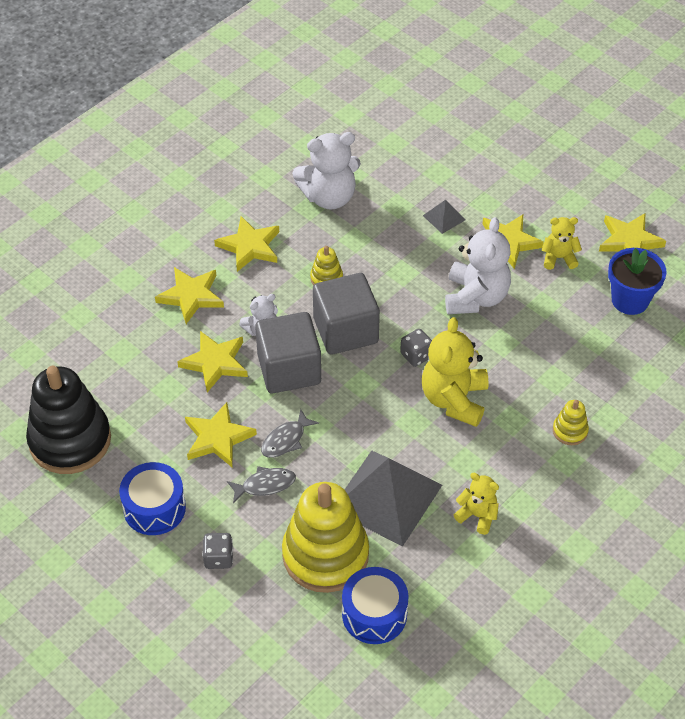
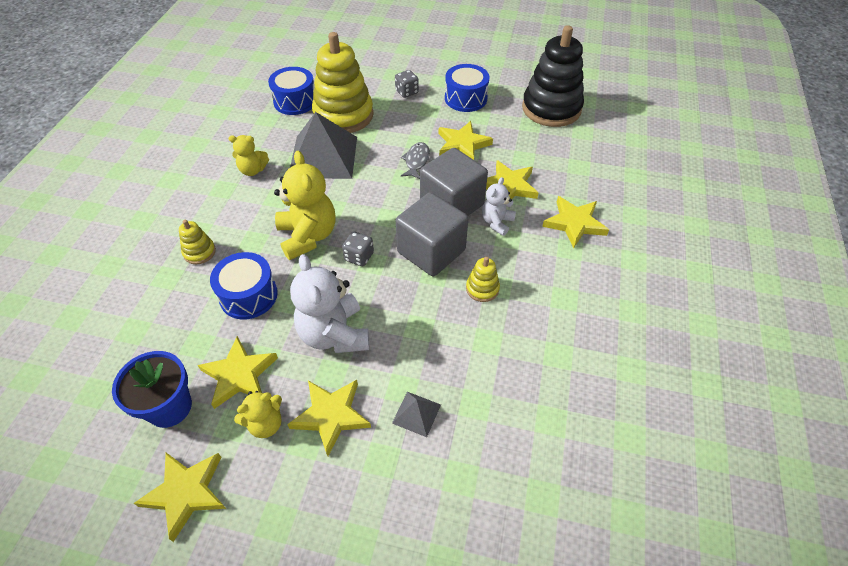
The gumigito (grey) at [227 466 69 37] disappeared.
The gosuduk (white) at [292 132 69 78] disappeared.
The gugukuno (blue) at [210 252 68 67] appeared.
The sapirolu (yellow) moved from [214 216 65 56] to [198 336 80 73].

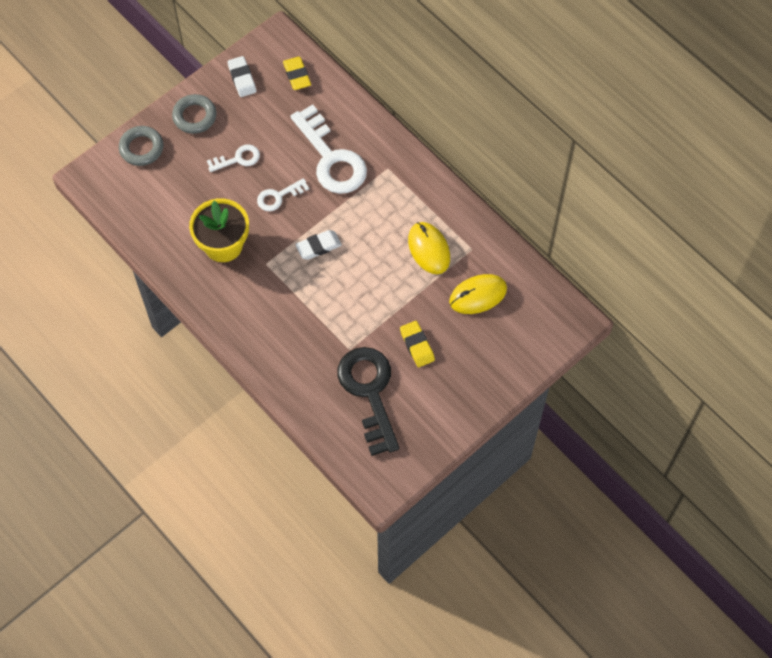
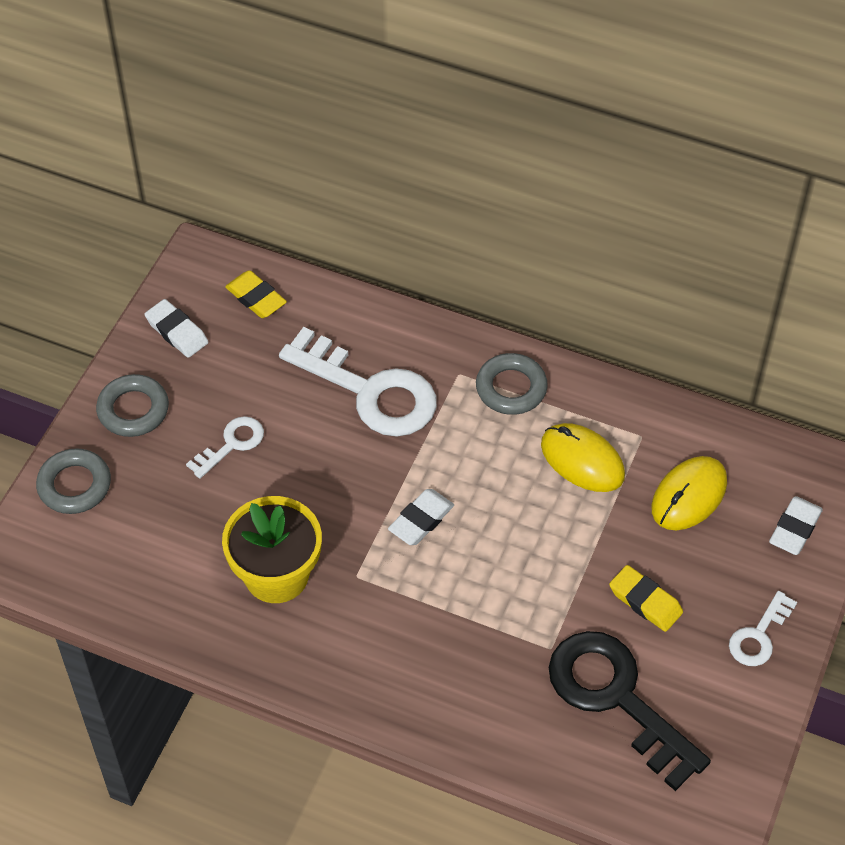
The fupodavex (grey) at [476 353 72 62] appeared.
The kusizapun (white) at [769 496 54 59] appeared.
The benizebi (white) moved from [257 178 52 33] to [729 591 68 75].

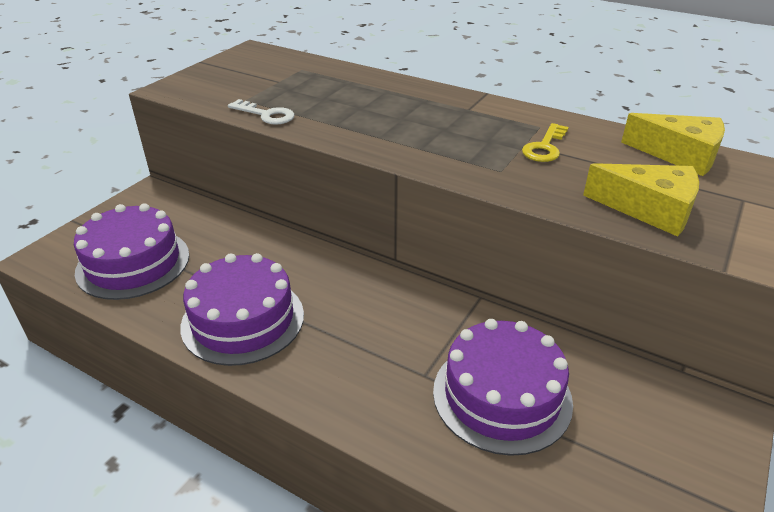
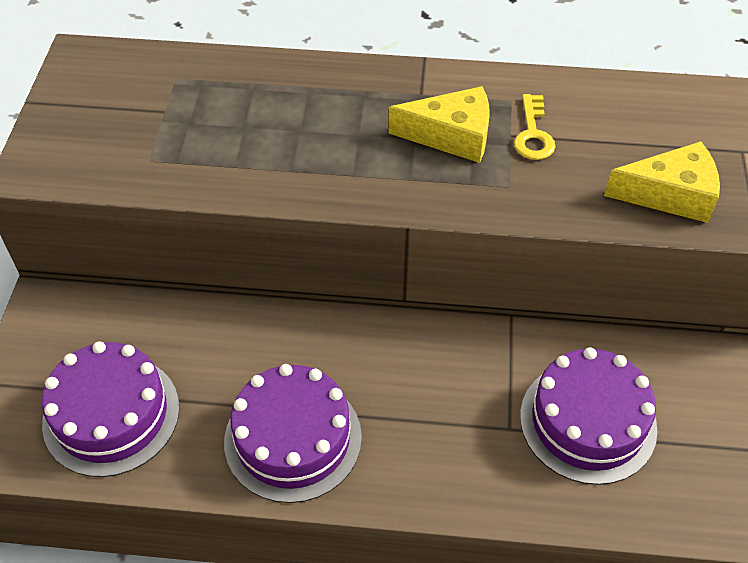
The benizebi (white) at [228 99 66 25] disappeared.
The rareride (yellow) moved from [621 113 104 63] to [388 86 102 77].

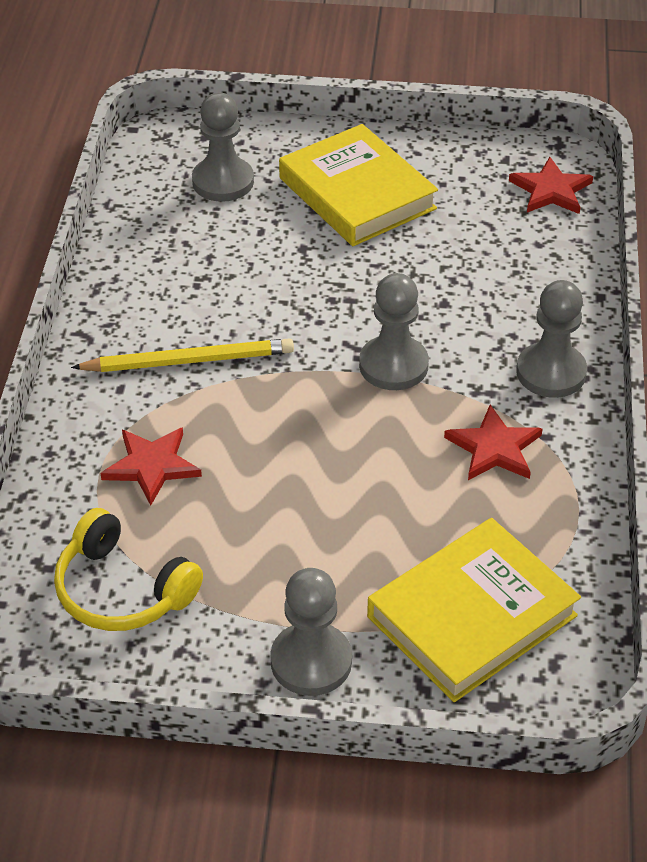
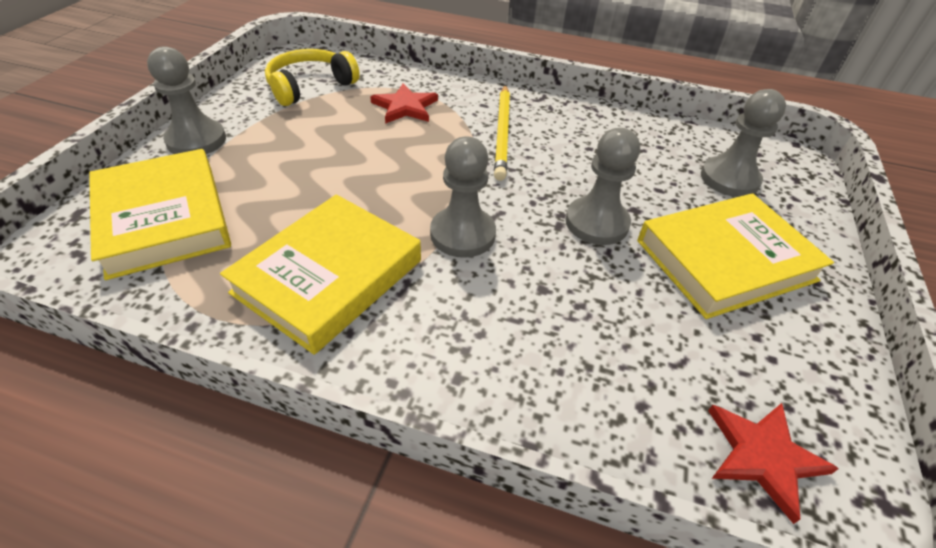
The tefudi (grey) moved from [516 280 71 118] to [566 128 74 117].
The sapirolu (red) at [444 405 98 75] was replaced by the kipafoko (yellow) at [220 195 201 160].

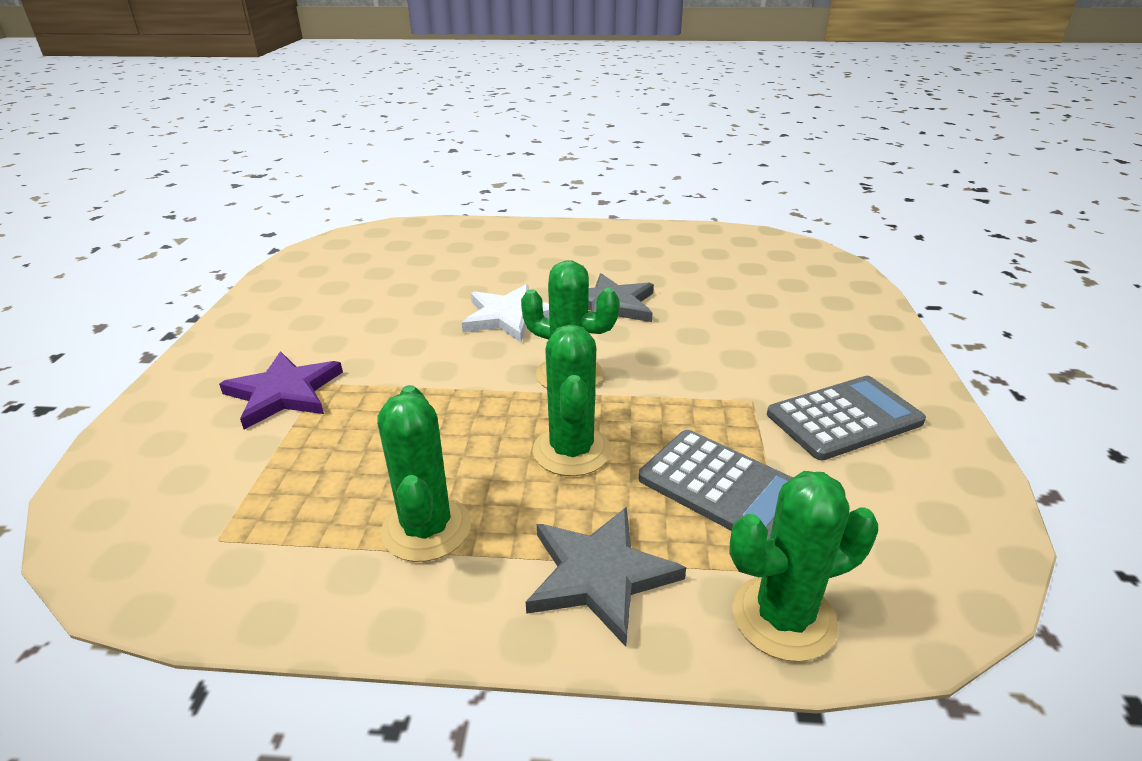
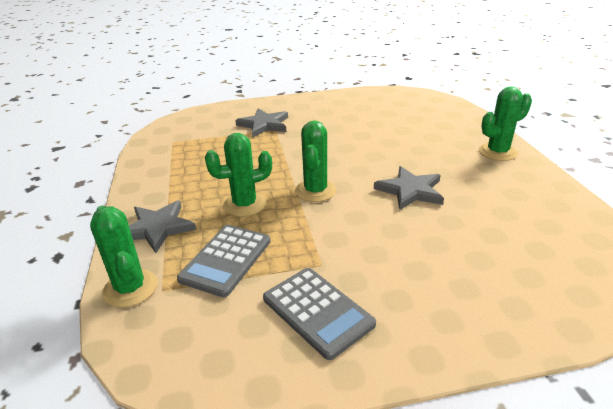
The sapirolu (white) at [462 284 87 58] disappeared.
The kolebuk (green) moved from [377 385 94 177] to [479 87 53 74].
The sapirolu (purple) at [219 352 124 77] became the sapirolu (grey) at [235 108 53 29].

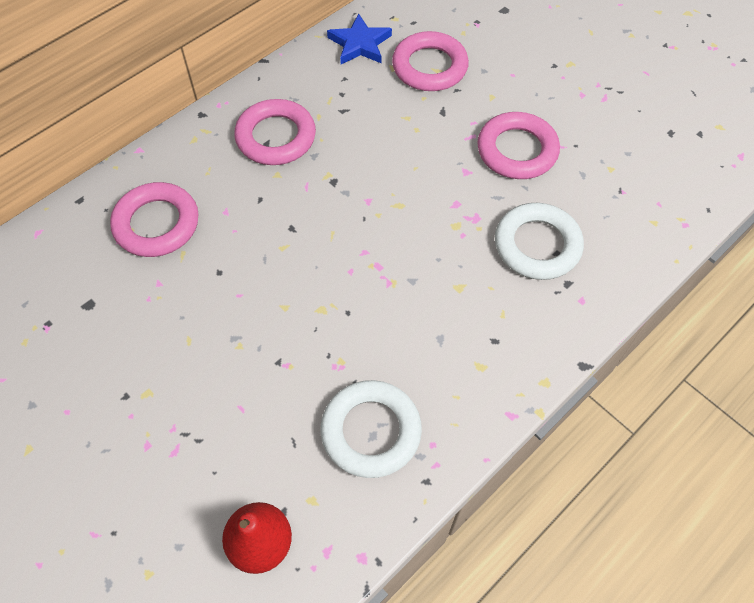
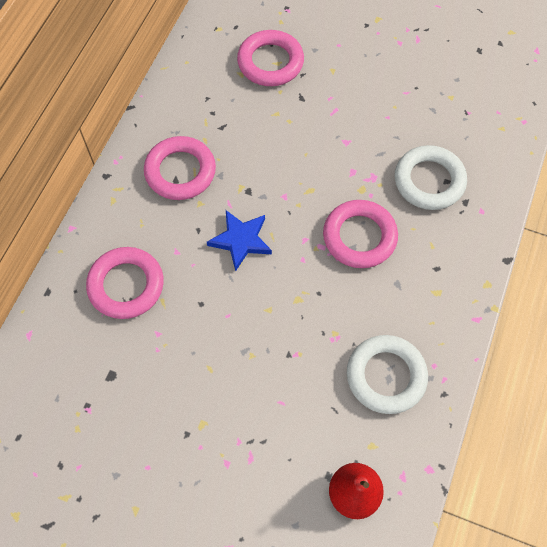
The sapirolu (blue) moved from [327 14 65 50] to [207 210 65 62].
The fupodavex (pink) moved from [477 112 83 67] to [323 200 75 68].

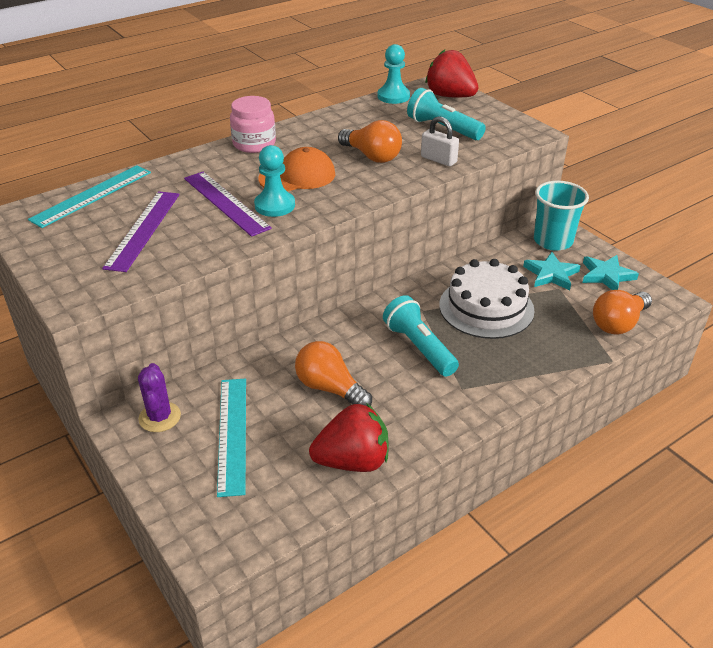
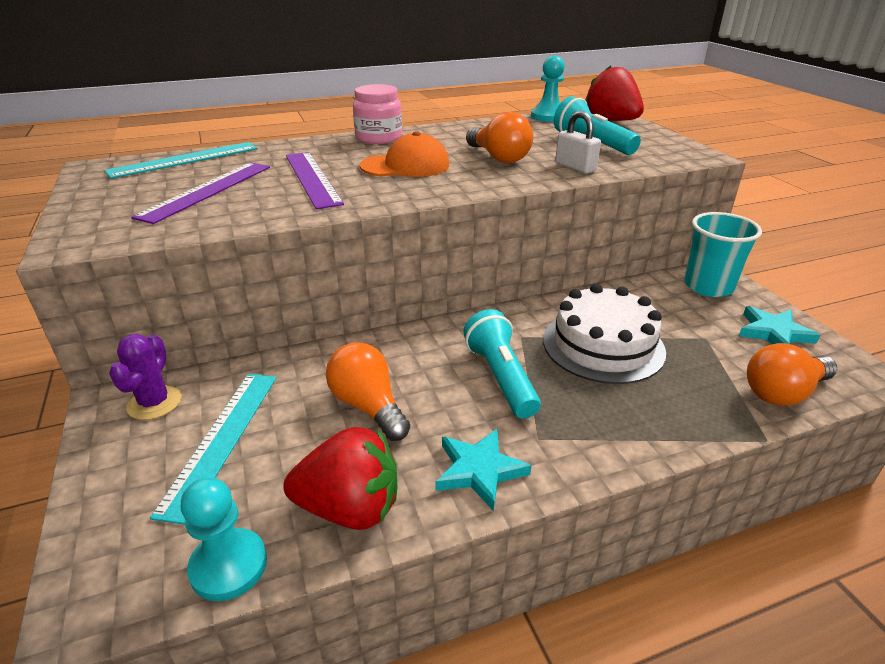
The tefudi (turquoise) moved from [254 145 41 72] to [181 477 86 124].
The sapirolu (turquoise) moved from [523 252 58 38] to [436 429 96 82].

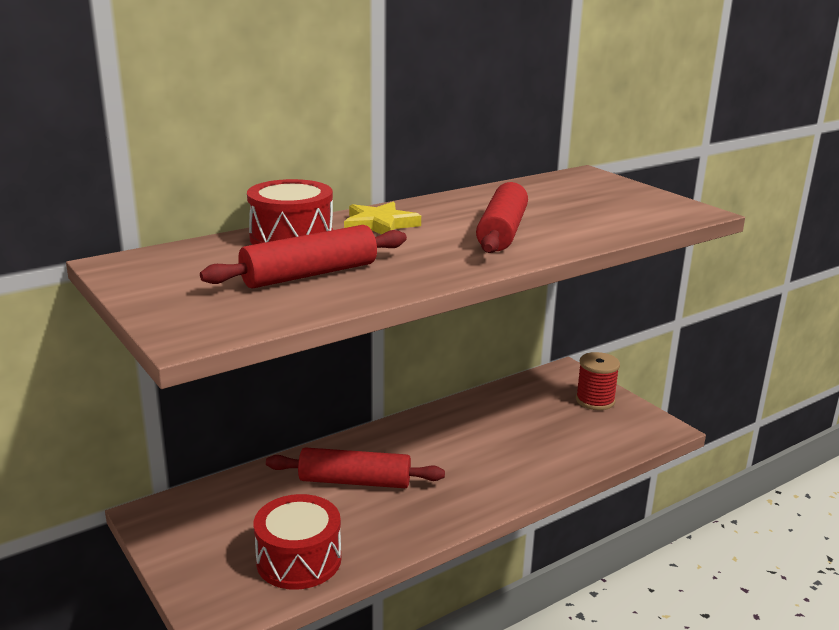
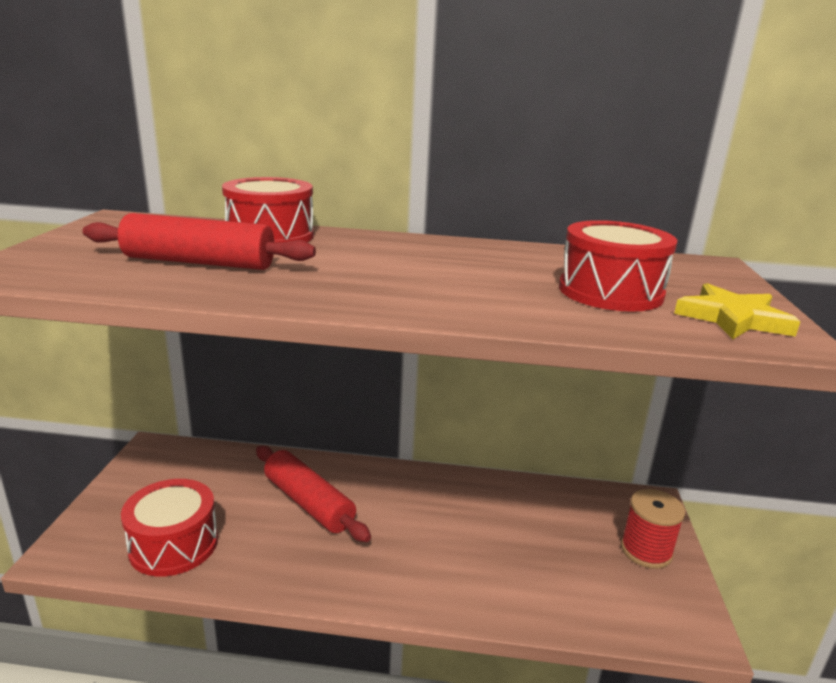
The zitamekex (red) at [476 182 52 71] disappeared.
The gugukuno (red) at [559 220 118 92] appeared.
The sapirolu (yellow) moved from [344 201 77 34] to [674 283 126 56].

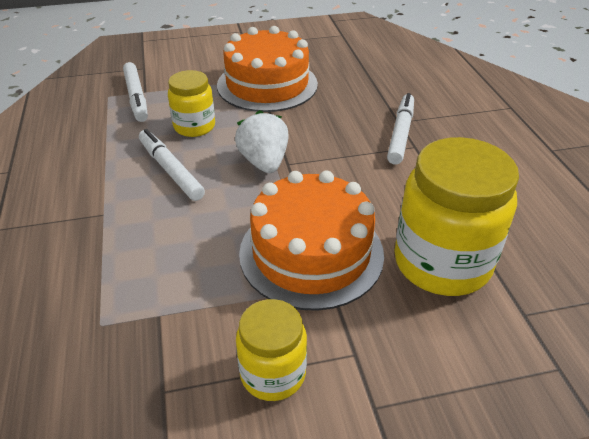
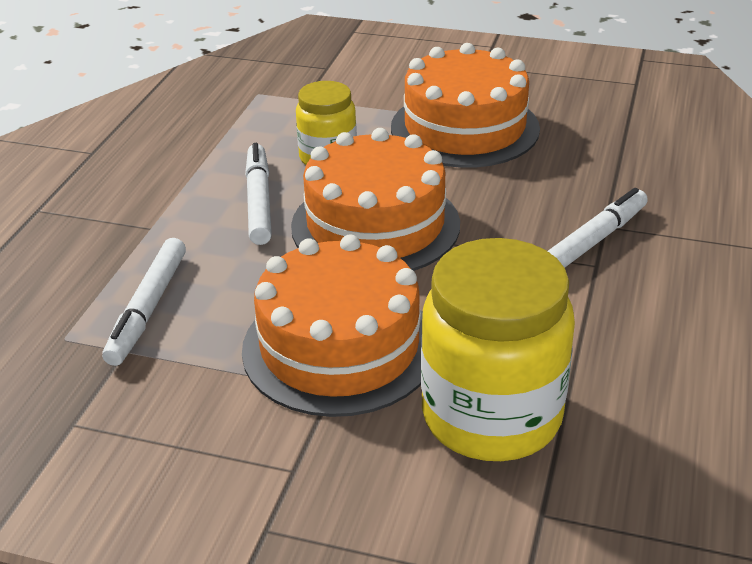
The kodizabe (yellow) at [236 299 71 102] disappeared.
The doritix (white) moved from [123 62 25 60] to [102 238 84 128].
The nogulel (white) at [235 110 54 63] was replaced by the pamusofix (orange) at [291 128 169 143].

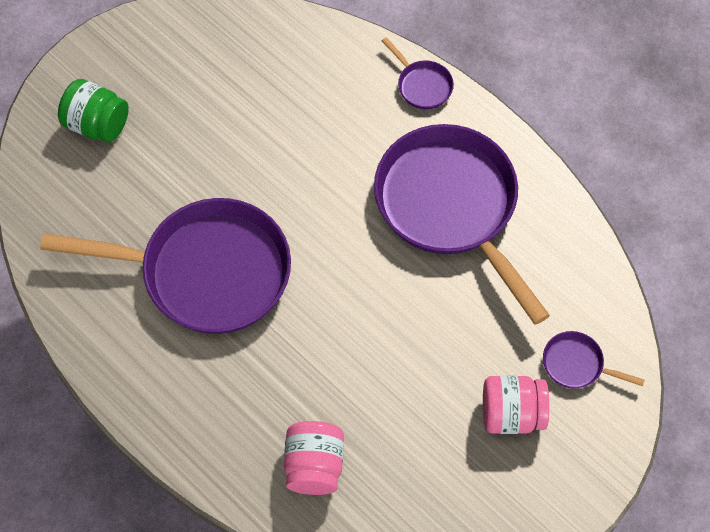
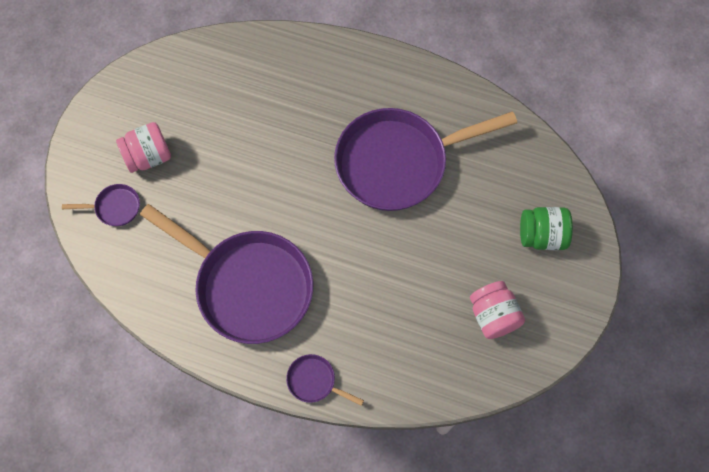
The kodizabe (pink) moved from [284 421 60 74] to [470 281 55 58].

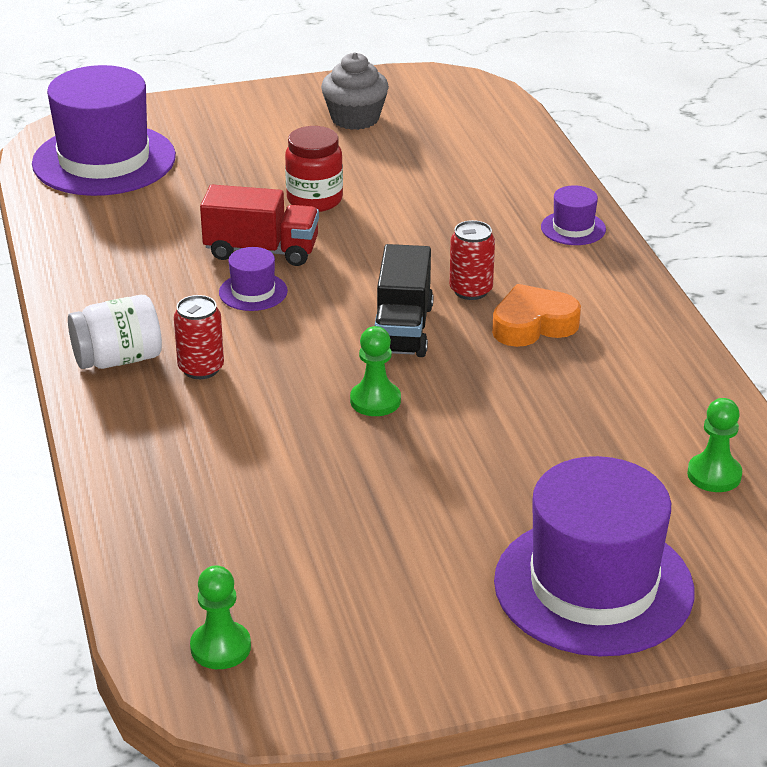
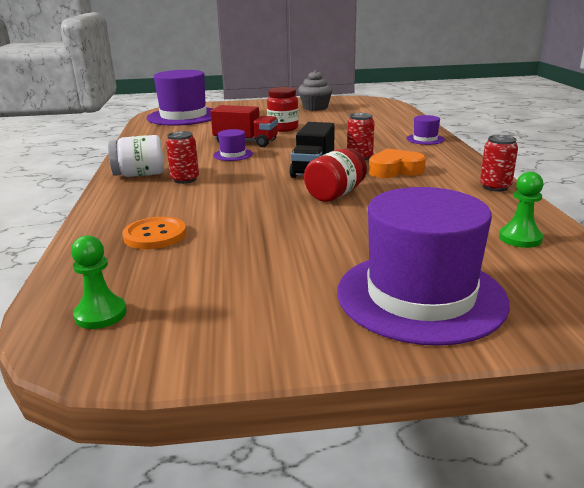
The tefudi (green) at [350 326 51 90] disappeared.
The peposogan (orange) at [122 217 64 32] appeared.
The kodizabe (red) at [304 148 63 54] appeared.
The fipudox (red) at [480 135 38 57] appeared.

